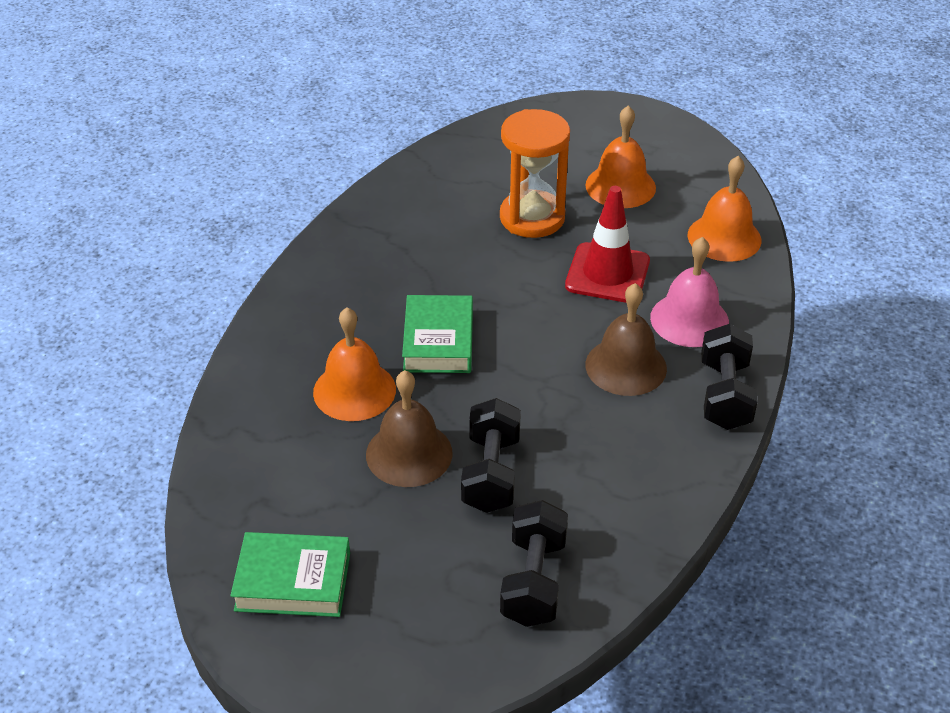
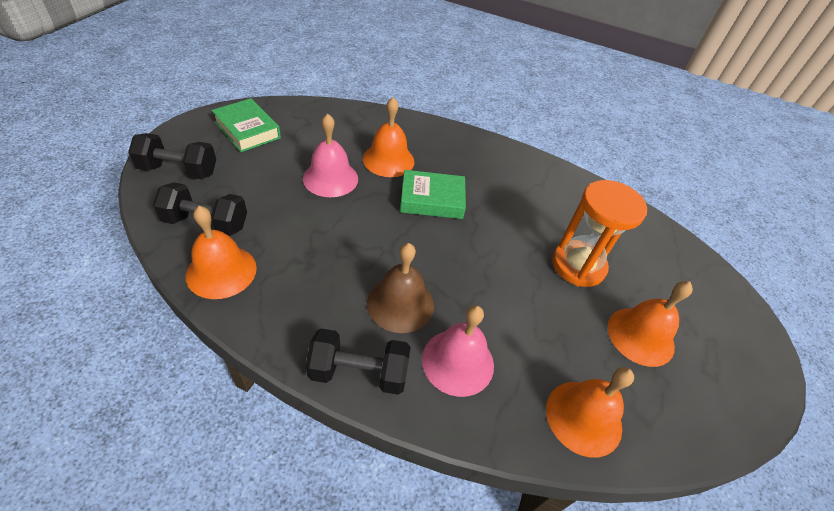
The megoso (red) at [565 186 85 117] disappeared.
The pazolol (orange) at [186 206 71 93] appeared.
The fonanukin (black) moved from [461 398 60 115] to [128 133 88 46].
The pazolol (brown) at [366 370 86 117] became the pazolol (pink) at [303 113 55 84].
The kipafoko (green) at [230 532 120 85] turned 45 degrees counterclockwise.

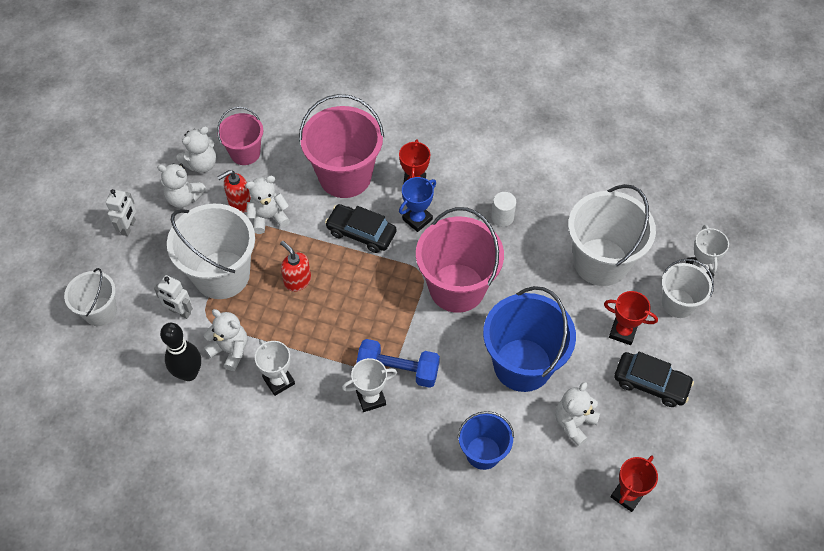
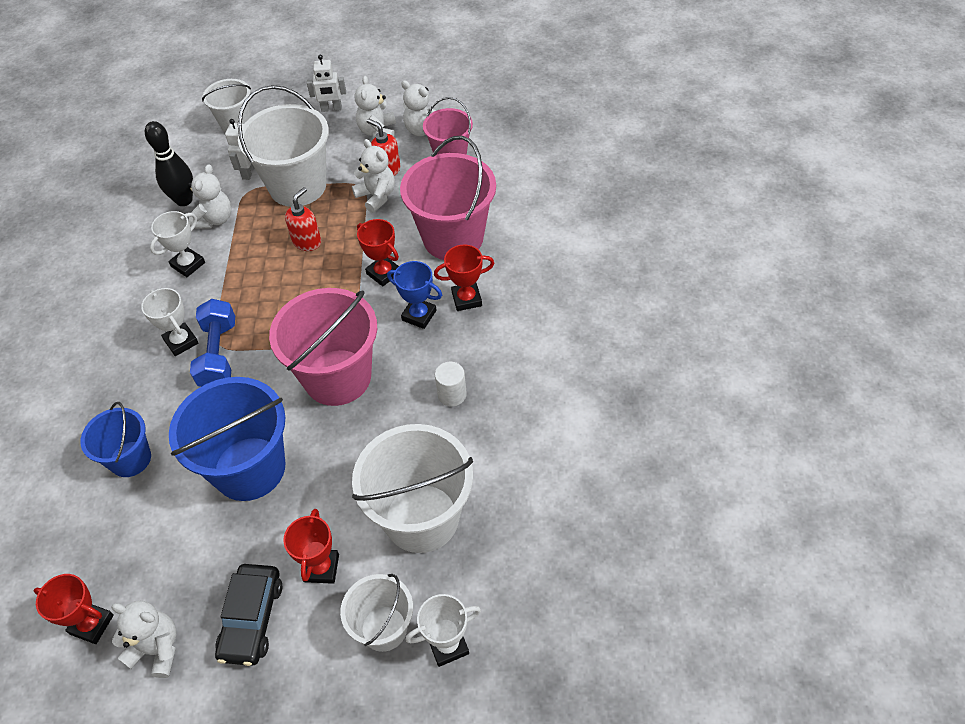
The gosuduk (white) moved from [555 382 45 65] to [111 601 65 77].
The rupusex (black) at [325 204 71 49] was replaced by the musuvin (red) at [357 219 42 67].

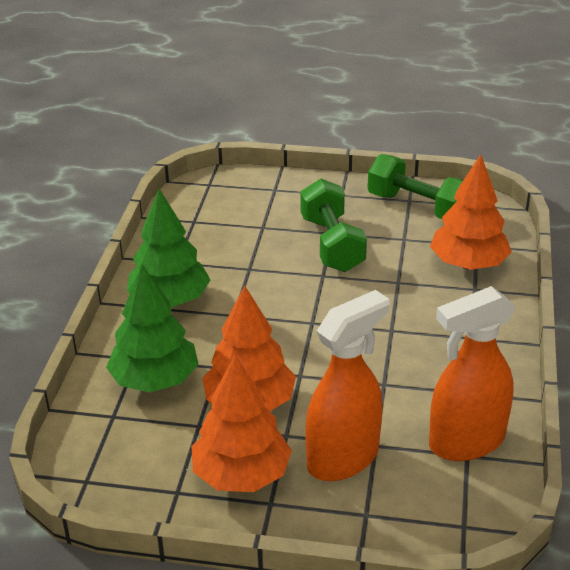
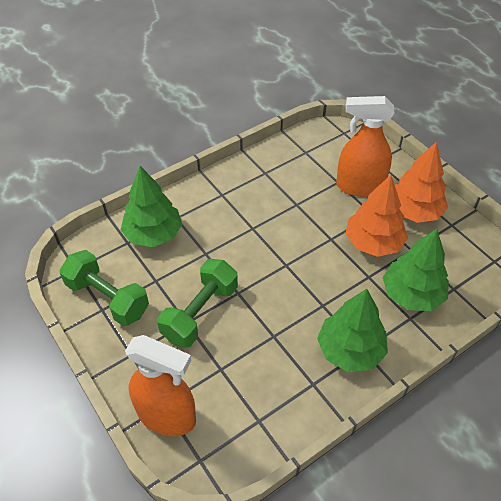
The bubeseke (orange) moved from [429 286 86 175] to [125 335 71 101].
The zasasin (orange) at [430 154 82 116] became the zasasin (green) at [121 166 61 81].
The fonanukin (green) at [367 154 96 65] turned 45 degrees counterclockwise.

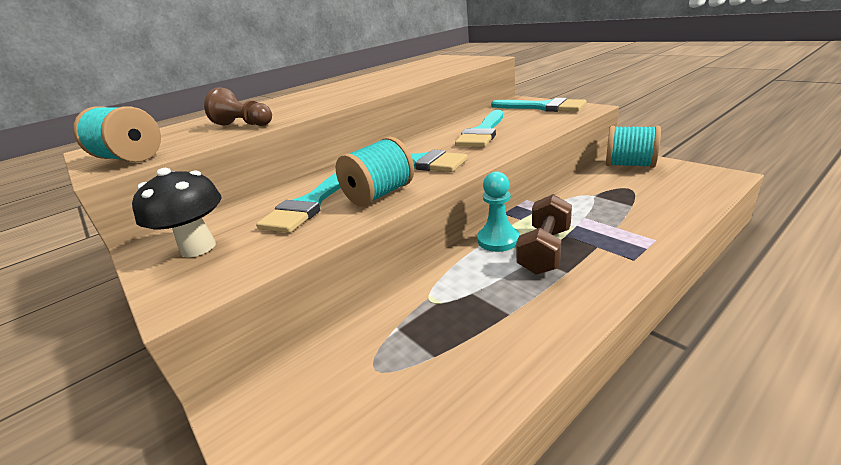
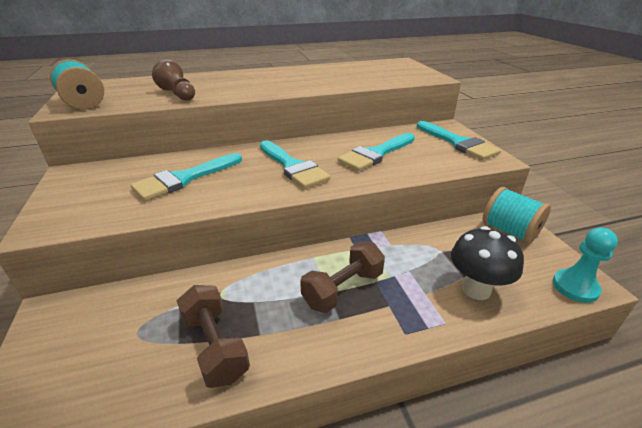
The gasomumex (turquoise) at [336 136 78 70] disappeared.
The fonanukin (brown) at [177 285 73 103] appeared.
The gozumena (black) moved from [132 168 90 90] to [451 226 73 74].
The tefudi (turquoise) moved from [477 171 42 81] to [553 228 65 75].

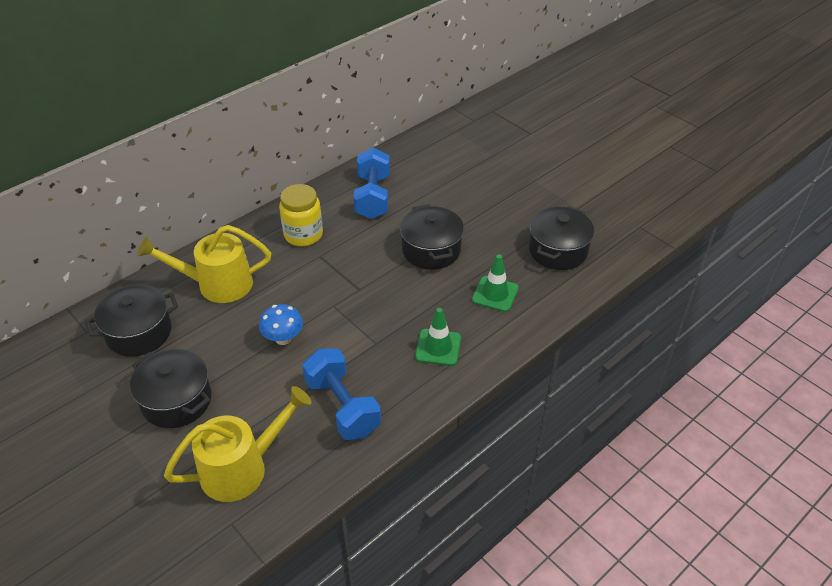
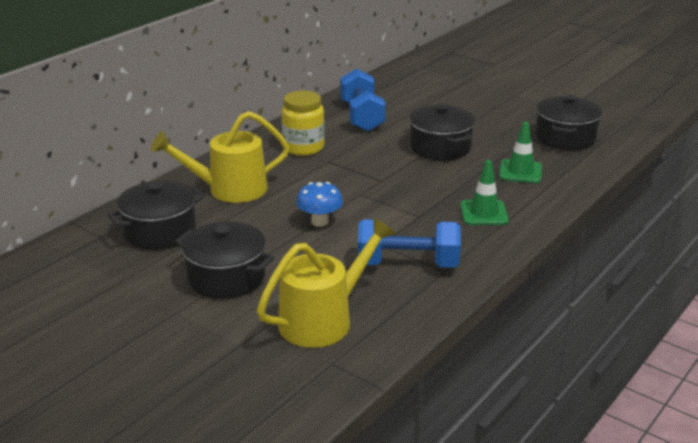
The fonanukin (blue) at [302 348 79 92] turned 45 degrees counterclockwise.

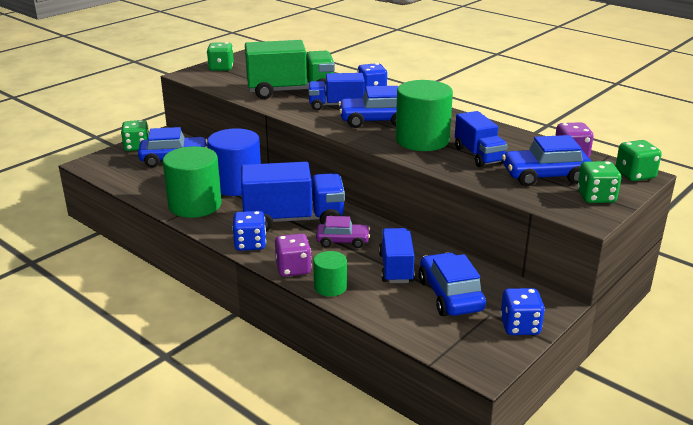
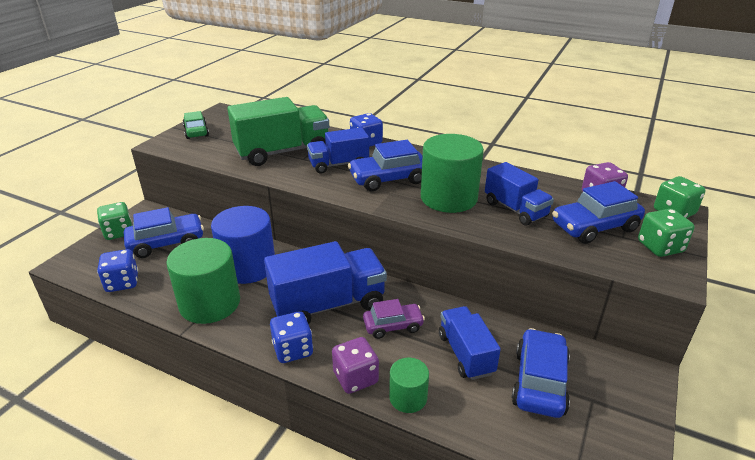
The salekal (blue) moved from [500 288 45 47] to [97 249 41 43].
The salekal (green) at [207 42 27 29] was replaced by the rupusex (green) at [183 111 26 28].
The rupusex (blue) at [419 252 67 64] turned 45 degrees clockwise.

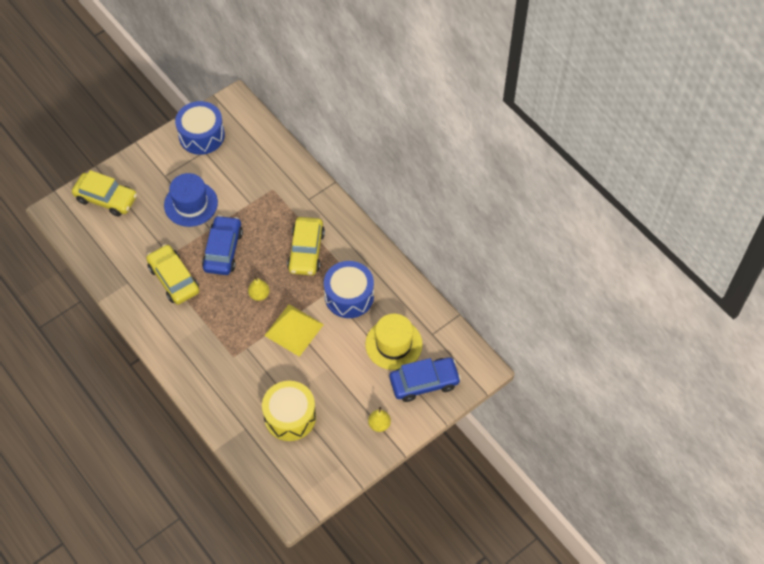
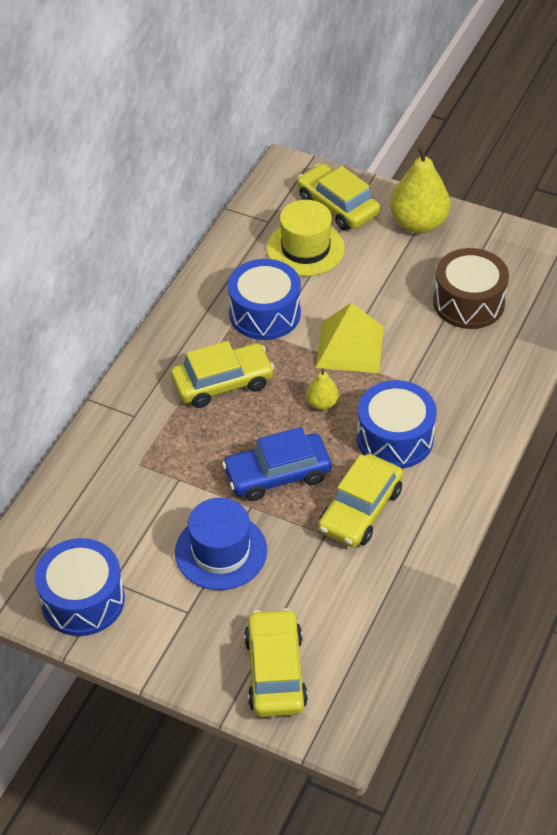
The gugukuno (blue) at [357 380 79 88] appeared.
The gugukuno (yellow) at [262 381 54 60] became the gugukuno (brown) at [433 248 76 81].
The rupusex (blue) at [389 357 72 45] became the rupusex (yellow) at [297 163 83 67].
The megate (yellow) at [368 407 23 25] changed to 2.02 times the size.

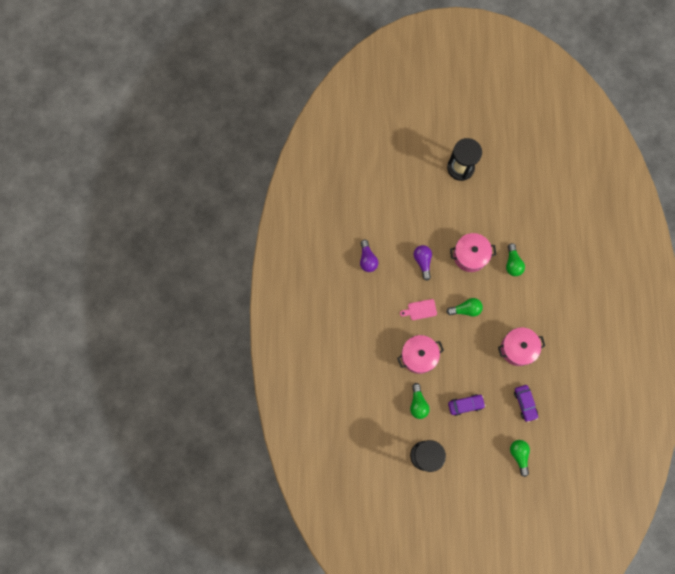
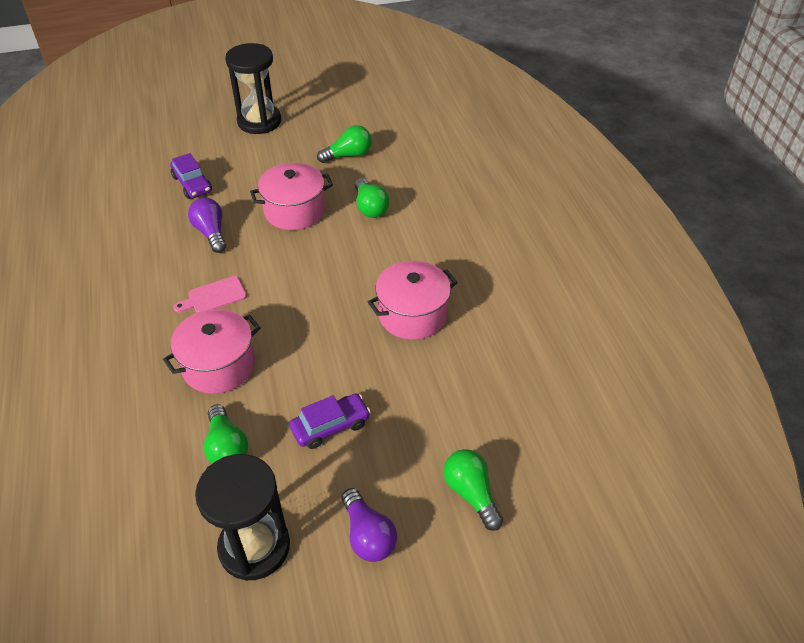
The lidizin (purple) moved from [360 240 19 32] to [341 488 56 74].
The lidizin (green) moved from [447 298 36 19] to [317 125 55 38].
The rupusex (purple) moved from [514 385 24 37] to [170 153 42 46].

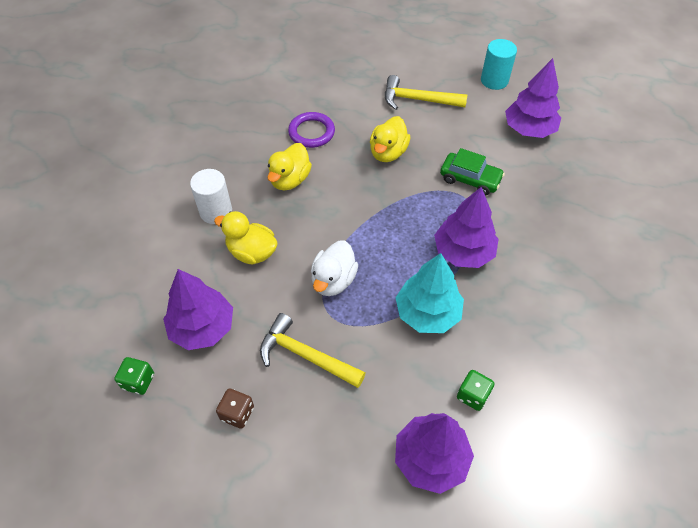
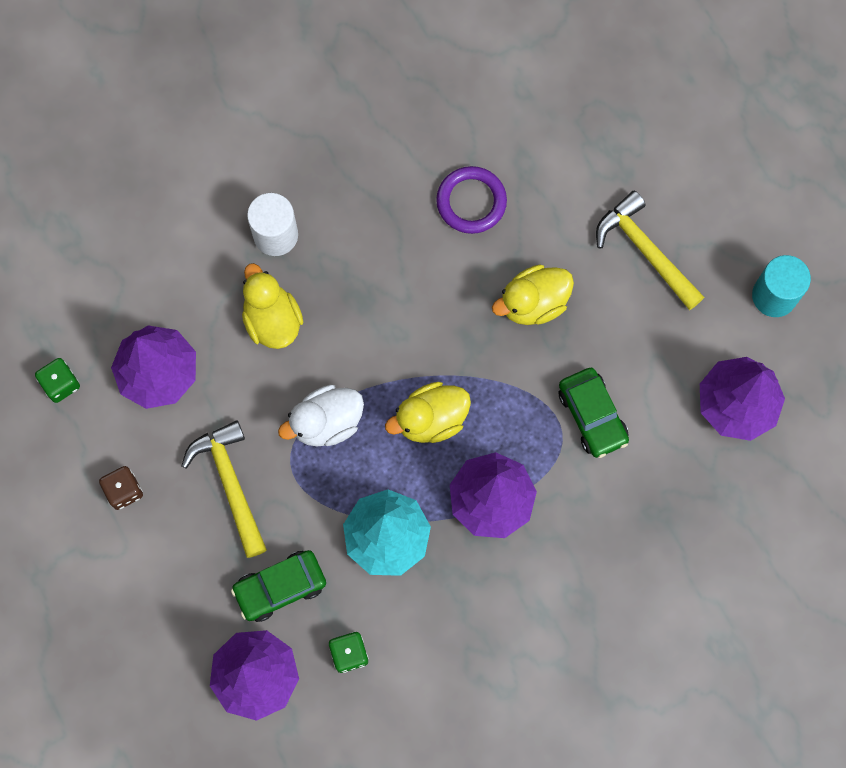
The rupusex (green) at [231 550 95 72] appeared.
The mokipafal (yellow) moved from [267 143 45 47] to [385 382 86 61].

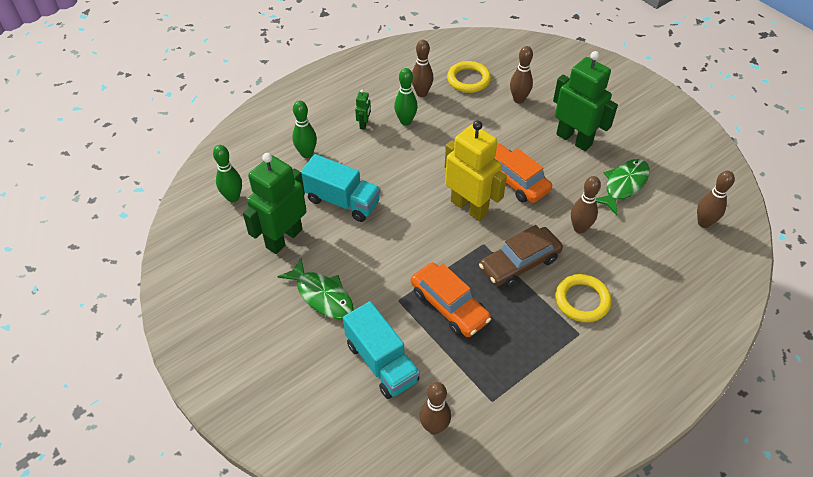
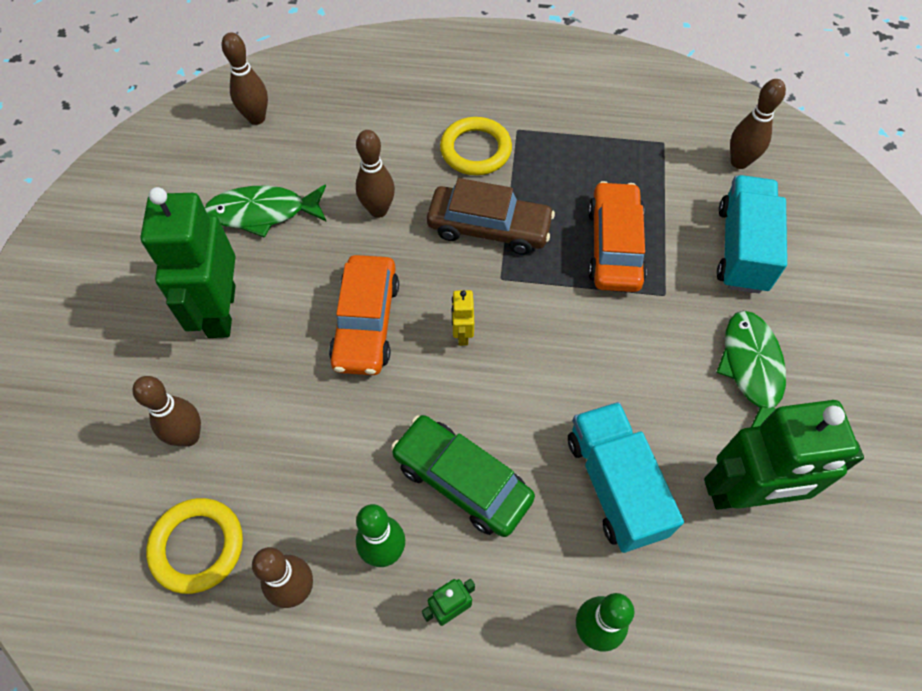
The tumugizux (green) at [213 145 29 57] disappeared.
The rupusex (green) at [391 415 144 122] appeared.
The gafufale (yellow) at [444 120 63 101] changed to 0.42 times the size.

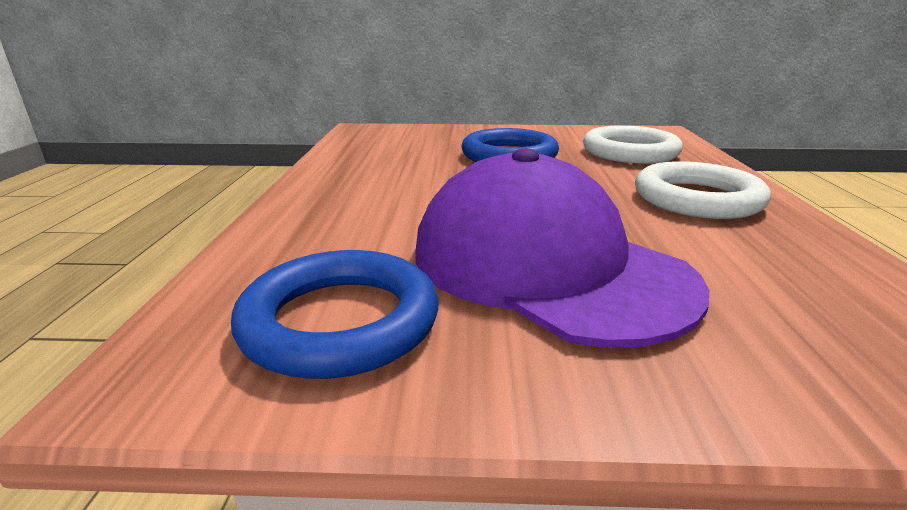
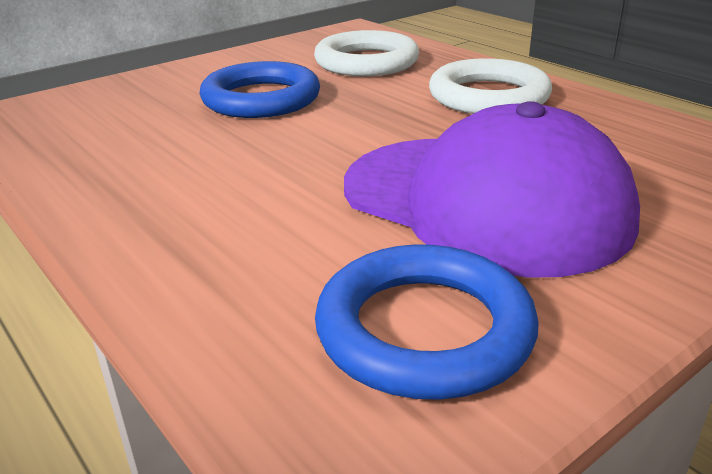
The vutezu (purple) at [415 148 294 200] turned 150 degrees counterclockwise.

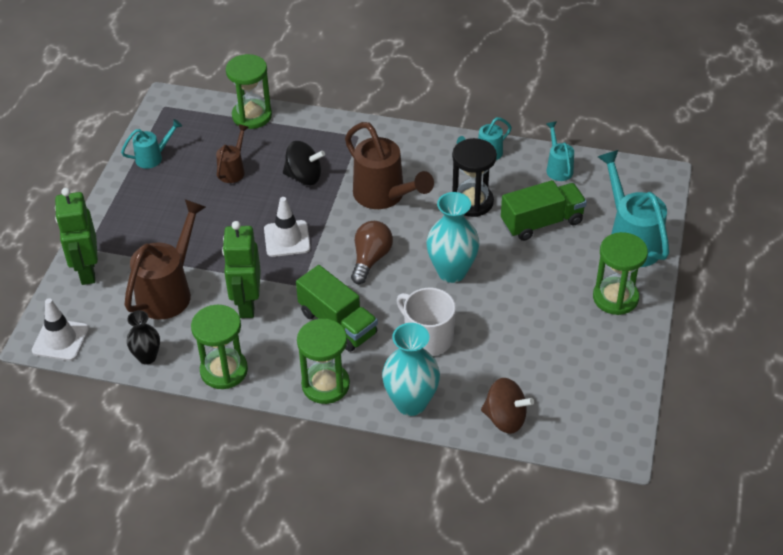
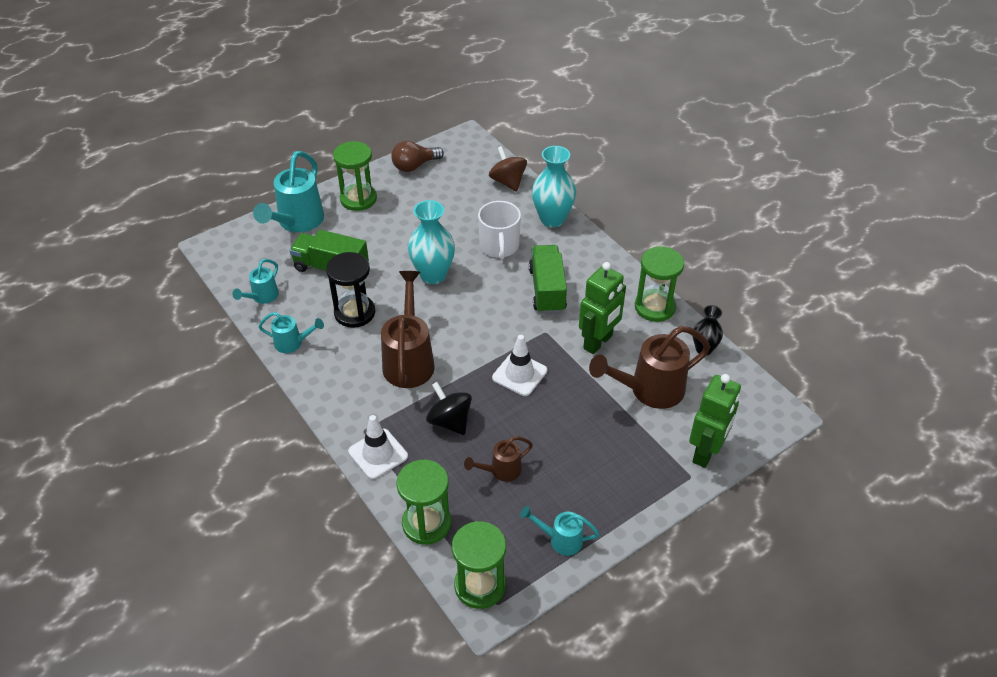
The megoso (white) moved from [32 298 57 63] to [348 415 60 64].
The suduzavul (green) moved from [297 319 53 85] to [452 521 54 88].
The lidizin (brown) moved from [351 221 42 63] to [391 141 53 31].

